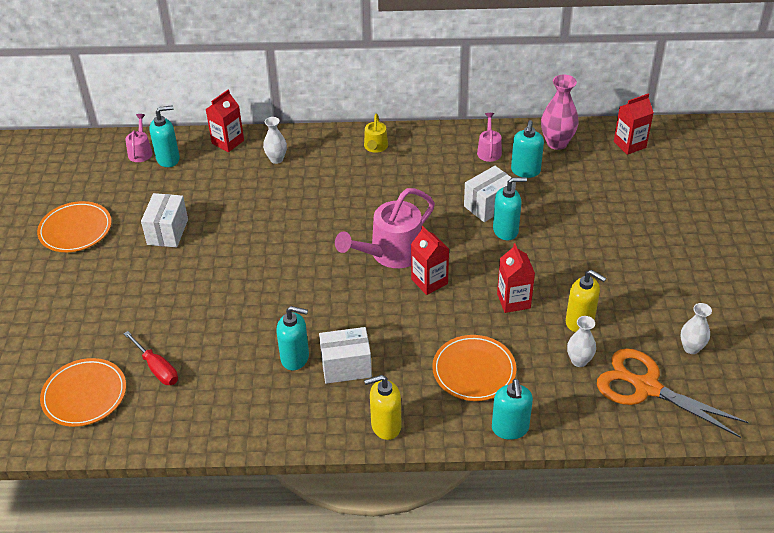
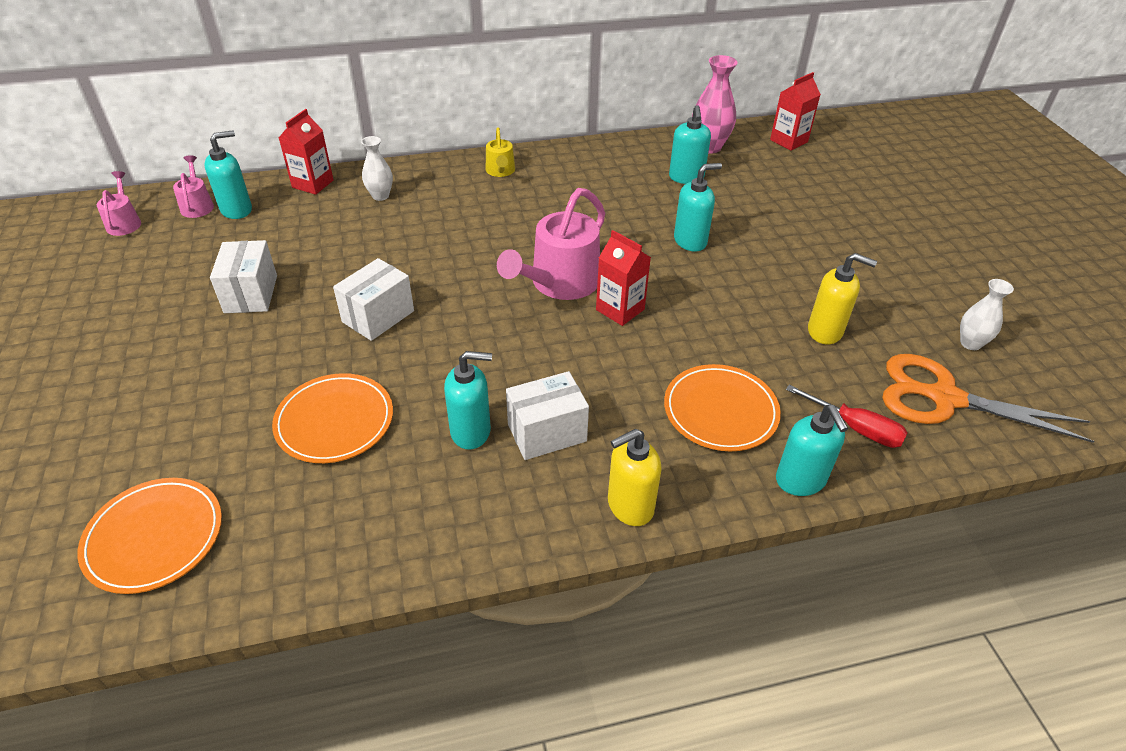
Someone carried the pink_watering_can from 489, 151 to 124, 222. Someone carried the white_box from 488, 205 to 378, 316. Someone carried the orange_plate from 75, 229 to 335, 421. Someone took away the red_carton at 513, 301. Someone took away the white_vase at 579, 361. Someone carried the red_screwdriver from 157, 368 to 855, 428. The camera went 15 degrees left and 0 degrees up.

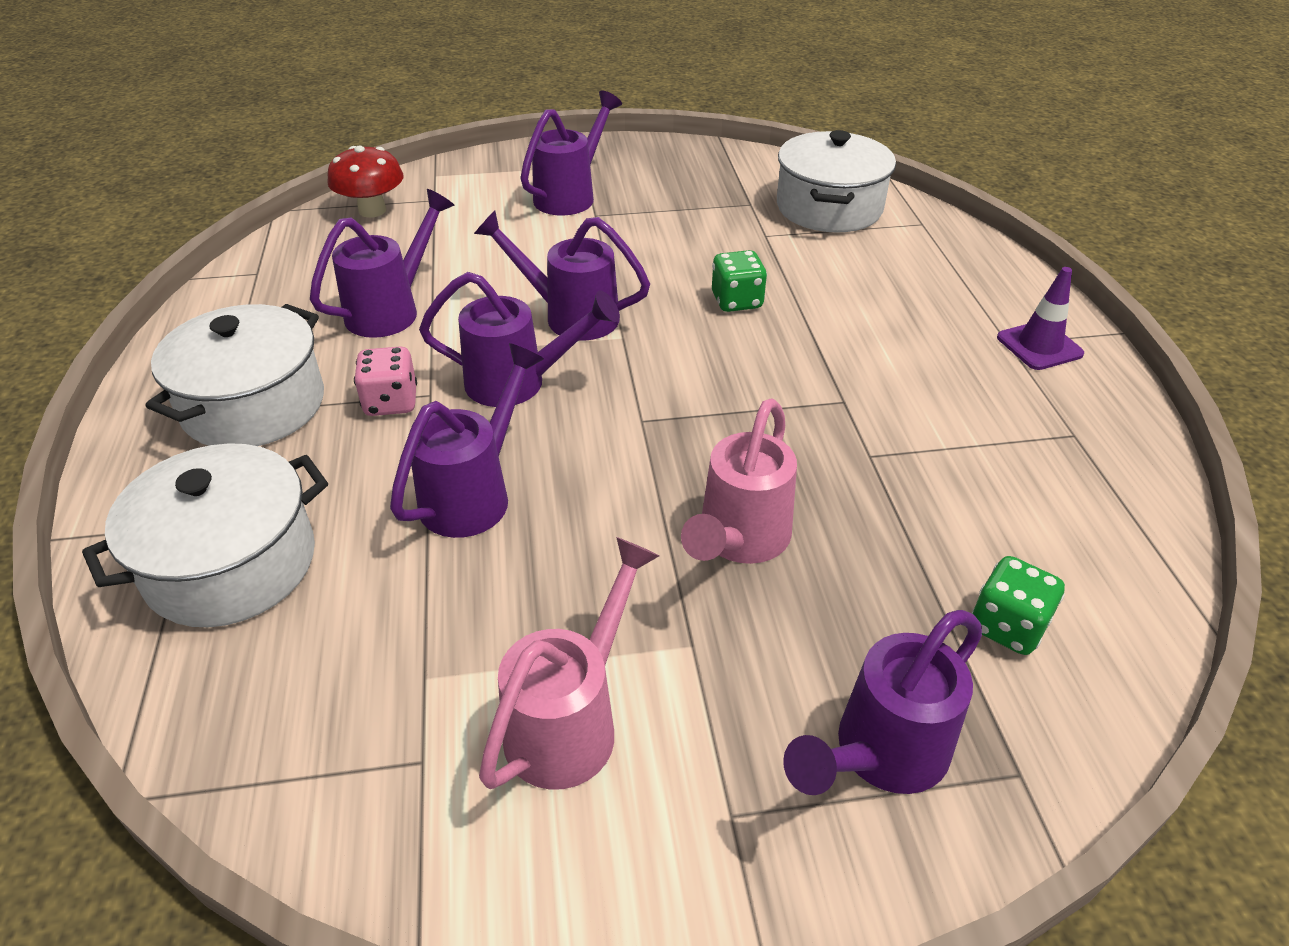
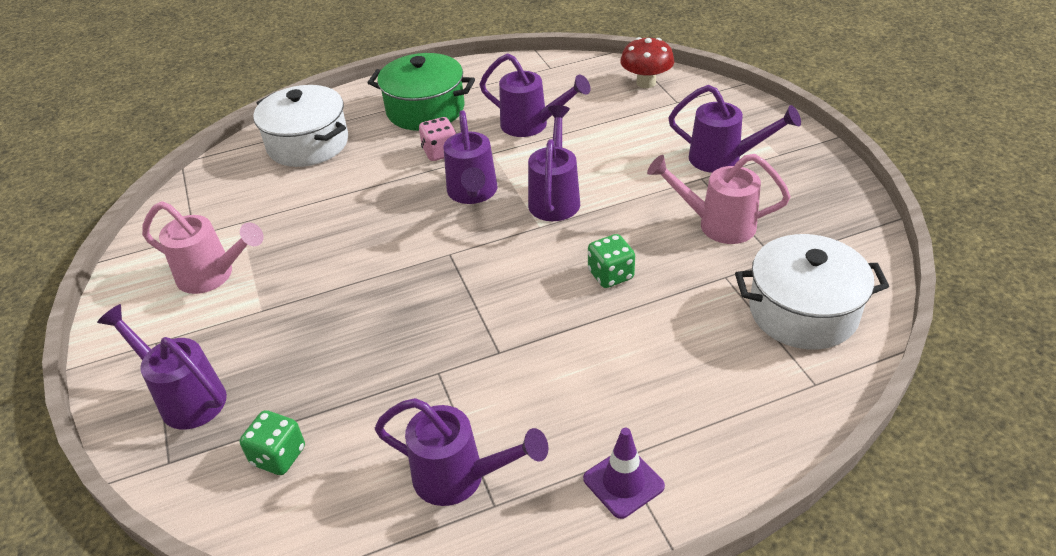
Someone repainted the white_pot at 254, 405, which became the green_pot at 425, 110. Someone carried the purple_watering_can from 475, 493 to 461, 478. Someone carried the pink_watering_can from 738, 541 to 716, 224. The camera went 80 degrees right and 0 degrees up.

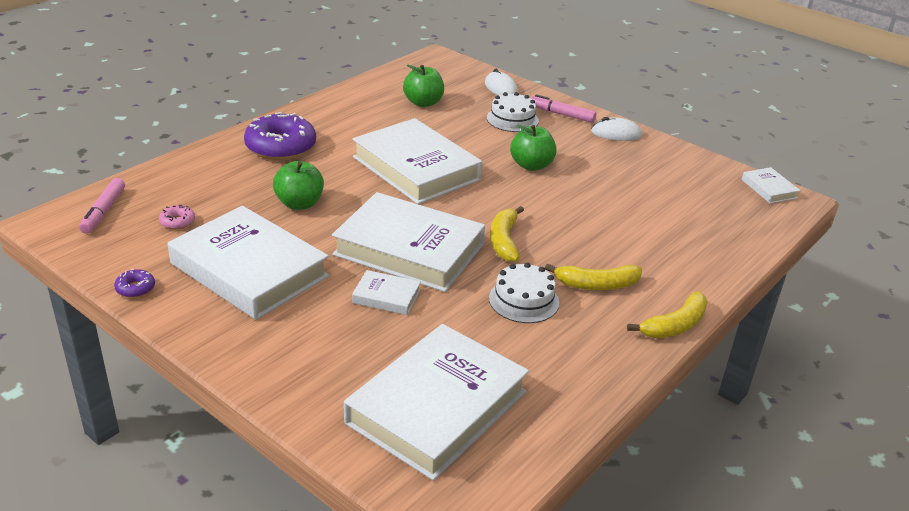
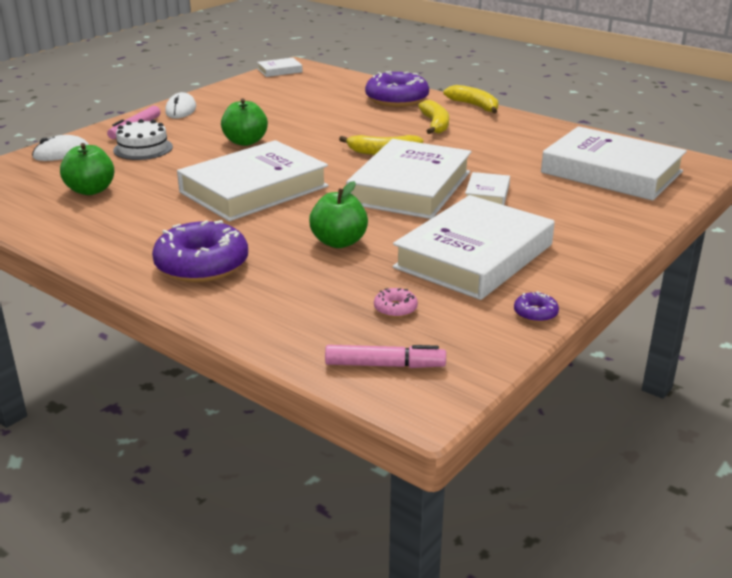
Someone took away the white_cake at 524, 300. Someone put down the purple_donut at 397, 99. The camera went 90 degrees left and 5 degrees down.

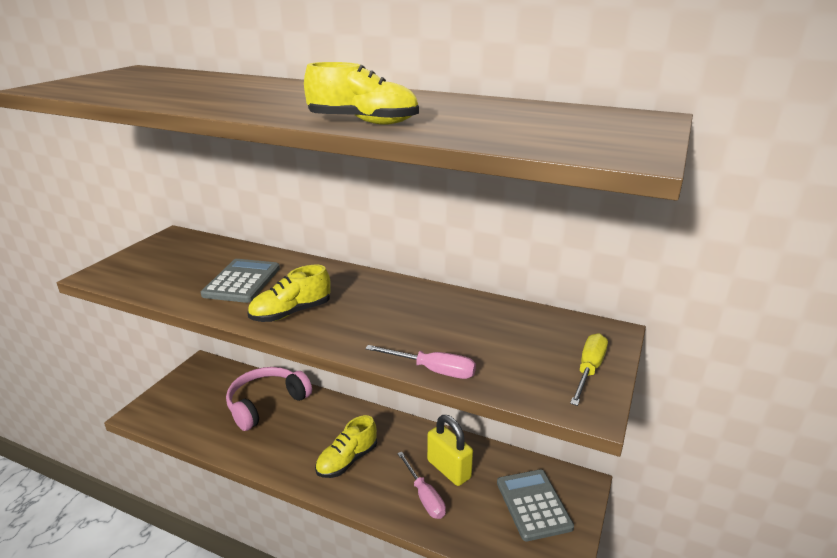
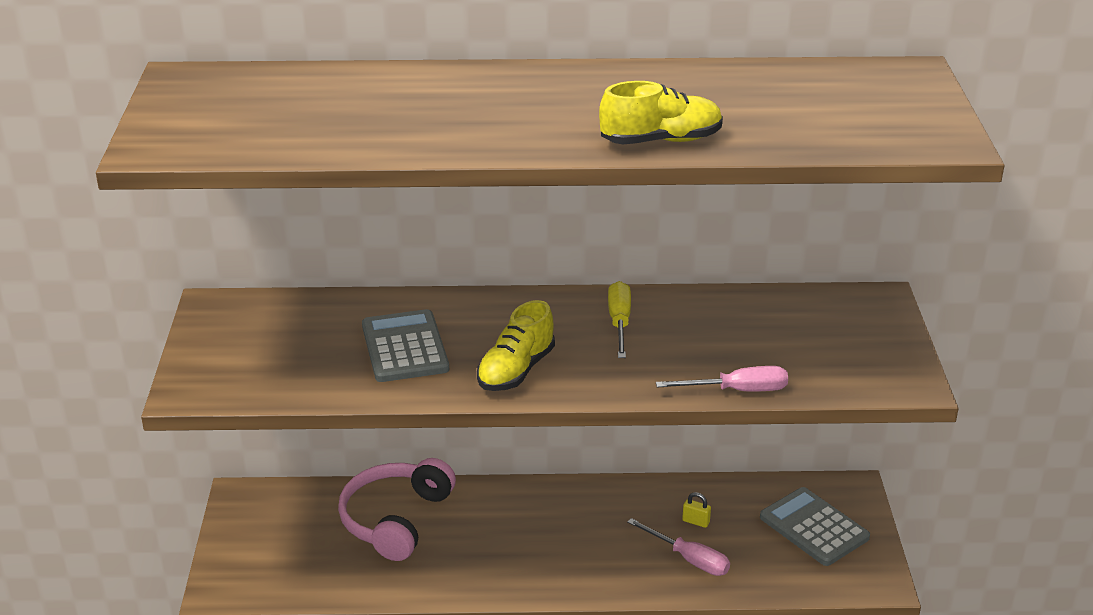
Someone carried the yellow_screwdriver from 589, 370 to 619, 322. Someone took away the yellow_shoe at 347, 460. Someone scaled the yellow_padlock at 449, 469 by 0.42. The camera went 25 degrees left and 5 degrees up.

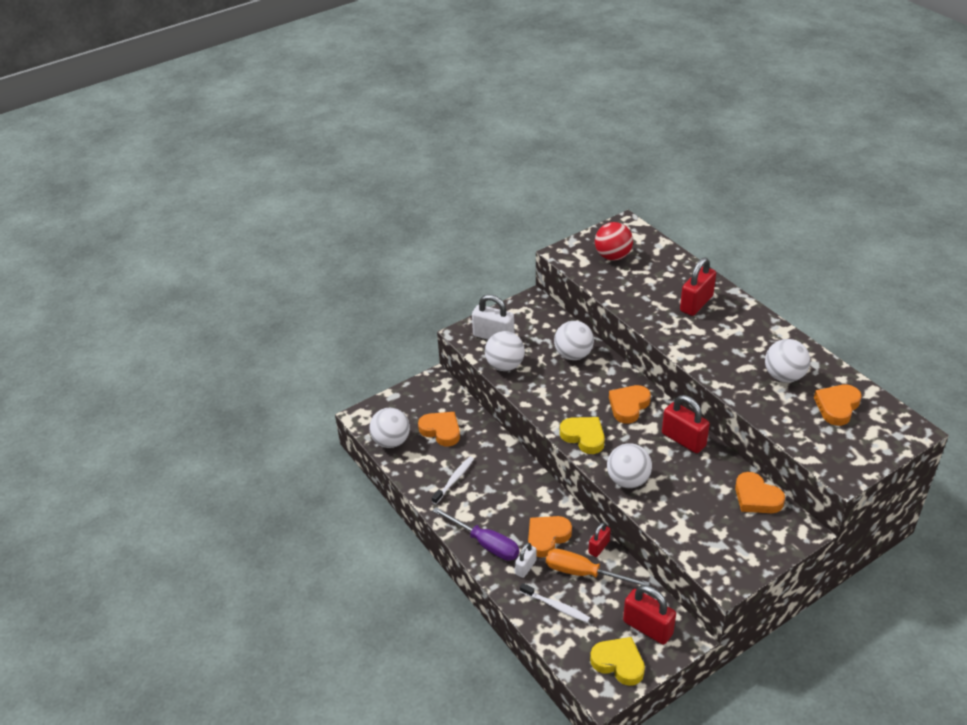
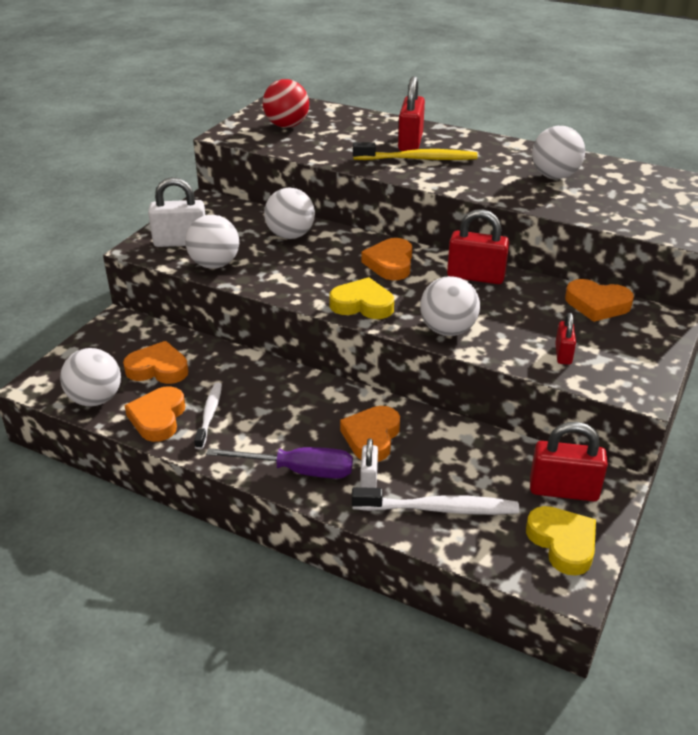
Someone carried the orange_heart from 837, 407 to 158, 418. Someone carried the red_padlock from 599, 547 to 563, 354. Someone took away the orange_screwdriver at 583, 573. Someone scaled the white_toothbrush at 556, 606 by 1.52. Someone rotated the yellow_heart at 618, 663 by 60 degrees clockwise. Someone put down the yellow_toothbrush at 418, 159. The camera went 30 degrees left and 5 degrees down.

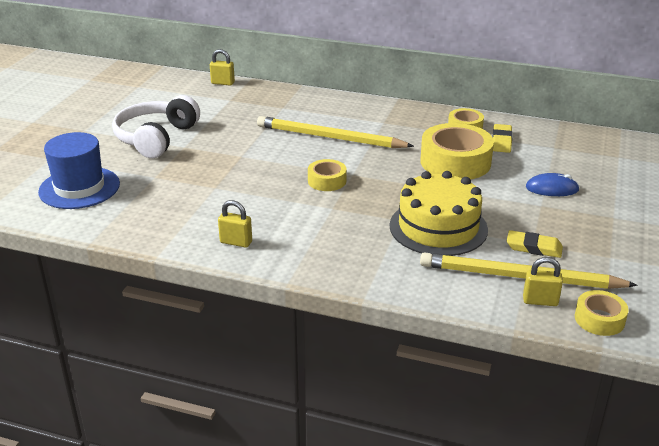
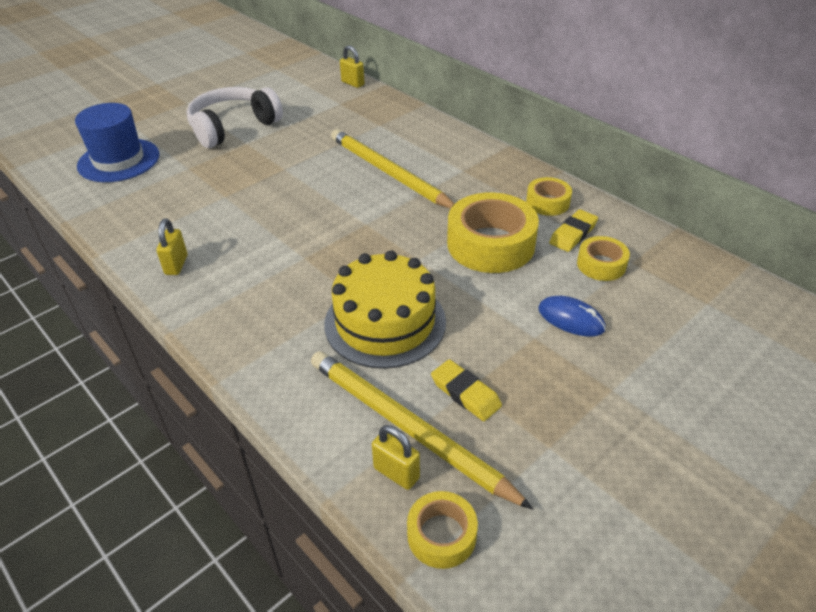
Someone carried the yellow_tape from 327, 181 to 601, 265. Someone rotated the yellow_padlock at 236, 242 by 45 degrees clockwise. The camera went 30 degrees right and 10 degrees up.

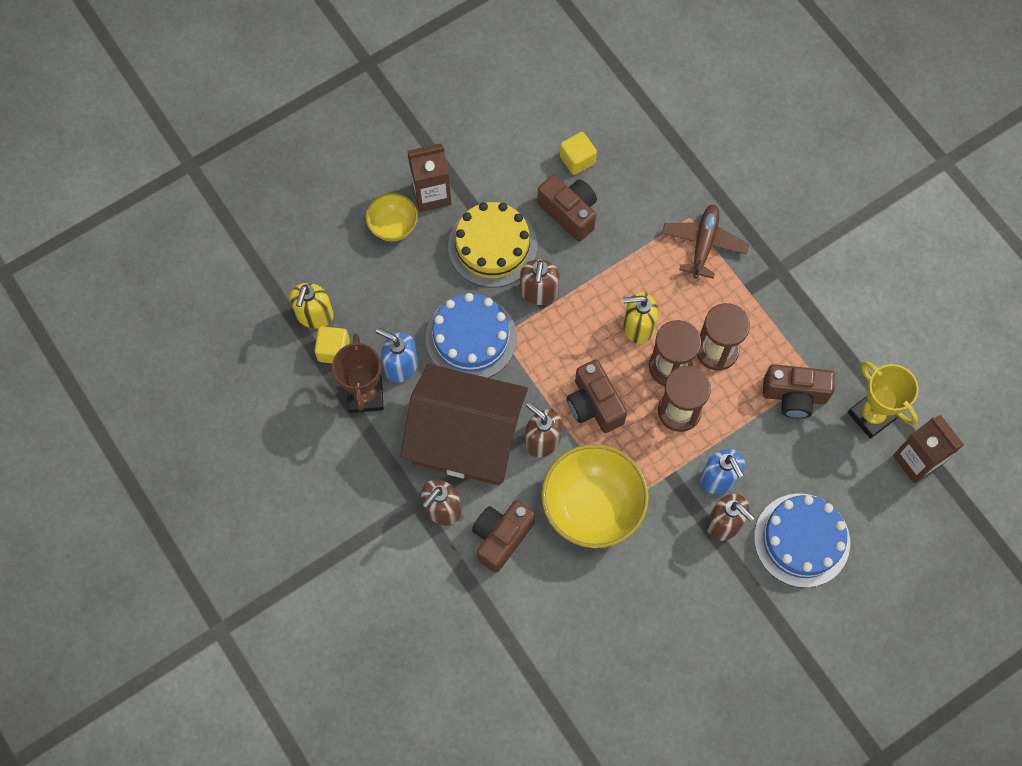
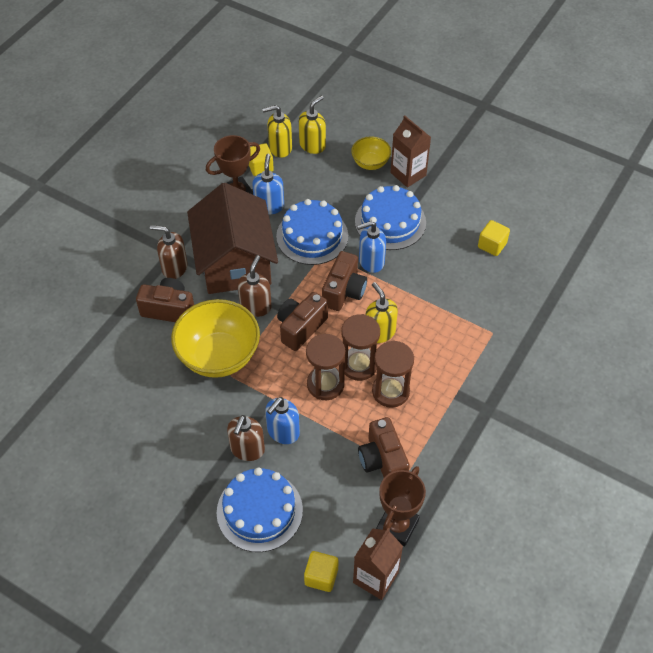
Someone carried the brown_camera from 569, 213 to 344, 291. Someone repainted the yellow_cake at 492, 246, which became the blue_cake at 390, 222. Someone took away the brown_plane at 703, 244. Someone repainted the brown_soap_dispenser at 539, 292, which became the blue_soap_dispenser at 371, 261. Someone repainted the yellow_trophy at 871, 415, which became the brown_trophy at 397, 526. Someone put down the yellow_soap_dispenser at 312, 145. Someone put down the yellow_cube at 321, 576. The camera went 65 degrees right and 15 degrees down.

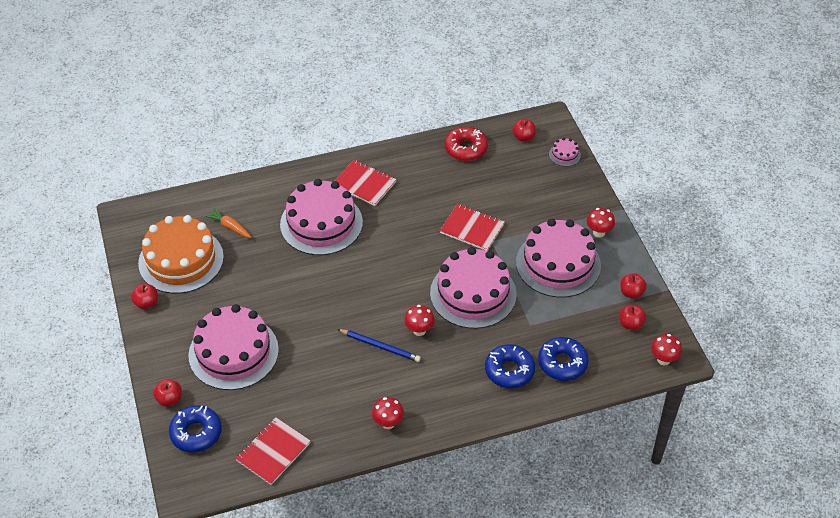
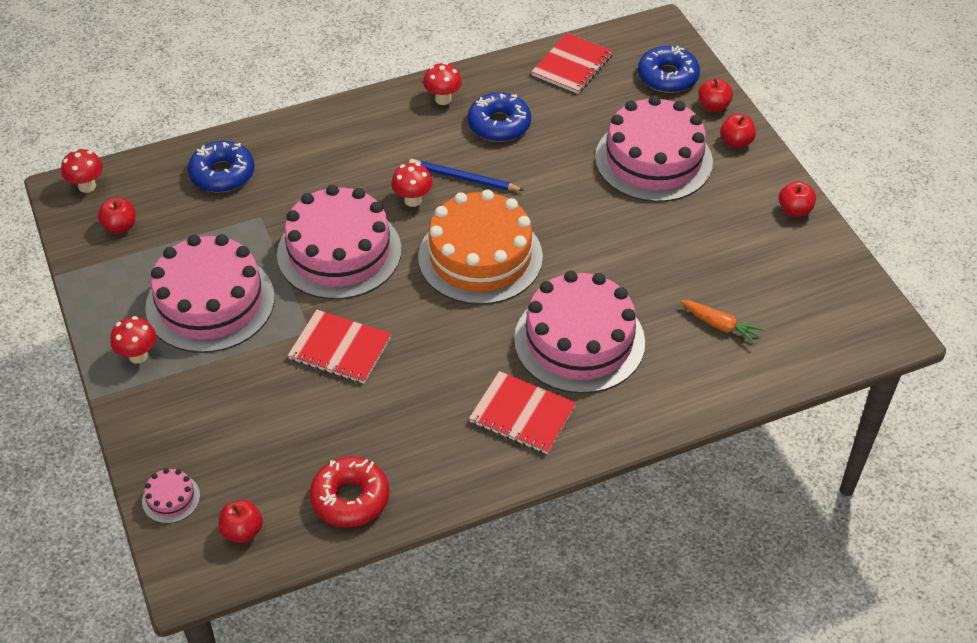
Someone carried the orange_cake from 181, 260 to 480, 257. Someone carried the red_apple from 631, 293 to 736, 142. Someone carried the blue_donut from 509, 370 to 499, 124. The camera went 175 degrees right and 0 degrees up.

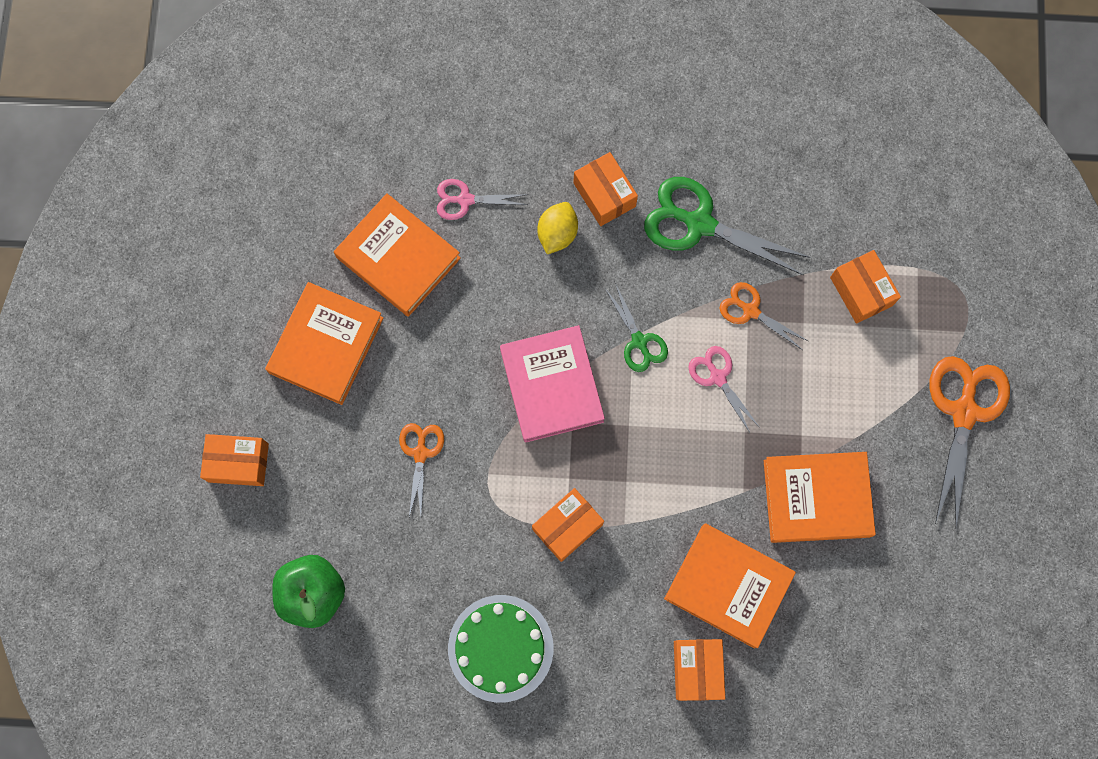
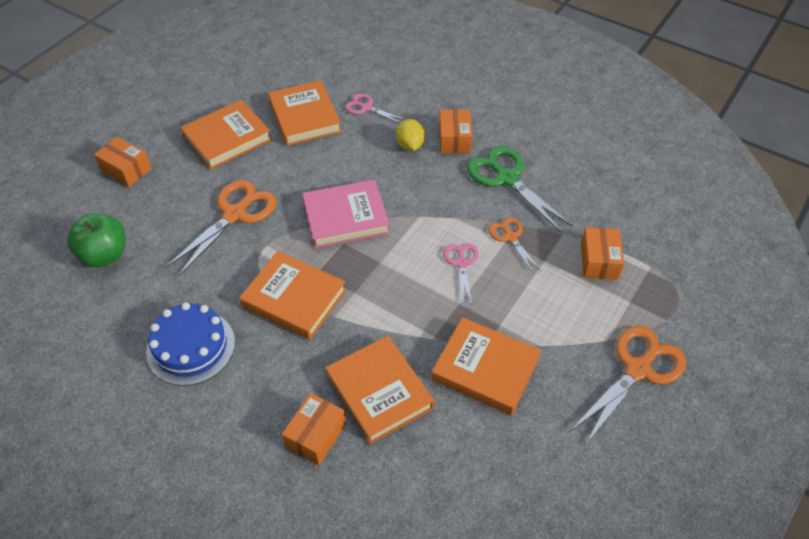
Someone rotated the yellow_lemon at 557, 234 by 60 degrees counterclockwise. Someone took away the green_scissors at 639, 341. Someone rotated the pink_book at 551, 386 by 60 degrees clockwise. Someone scaled the orange_scissors at 420, 453 by 1.80. Someone swapped the orange_box at 567, 527 for the orange_book at 294, 299. Someone repainted the green_cake at 500, 648, which became the blue_cake at 191, 347. The camera went 30 degrees right and 25 degrees down.

